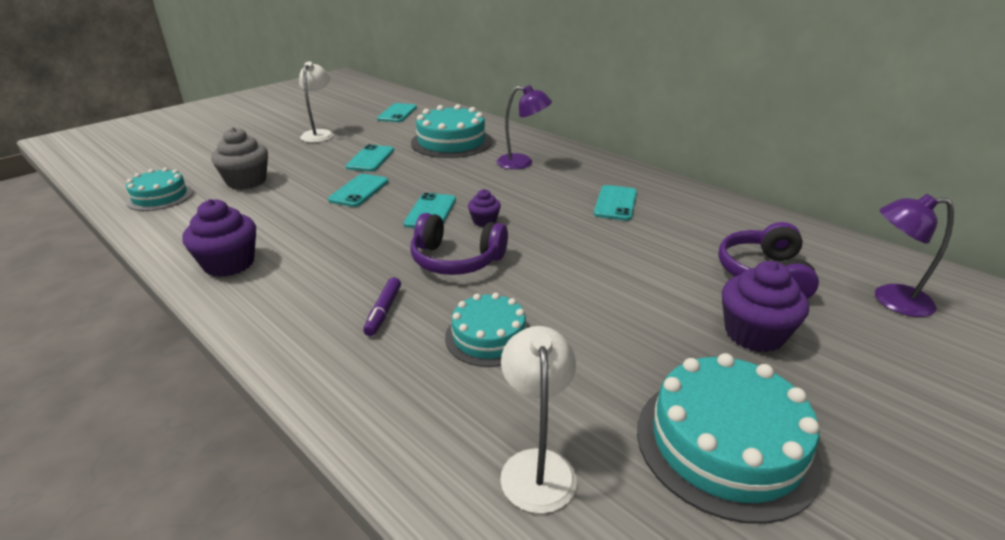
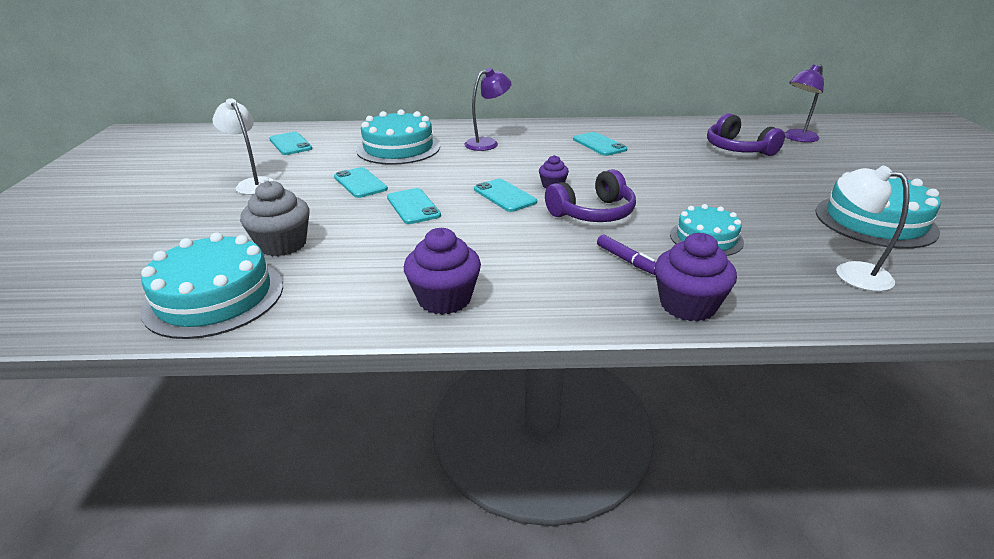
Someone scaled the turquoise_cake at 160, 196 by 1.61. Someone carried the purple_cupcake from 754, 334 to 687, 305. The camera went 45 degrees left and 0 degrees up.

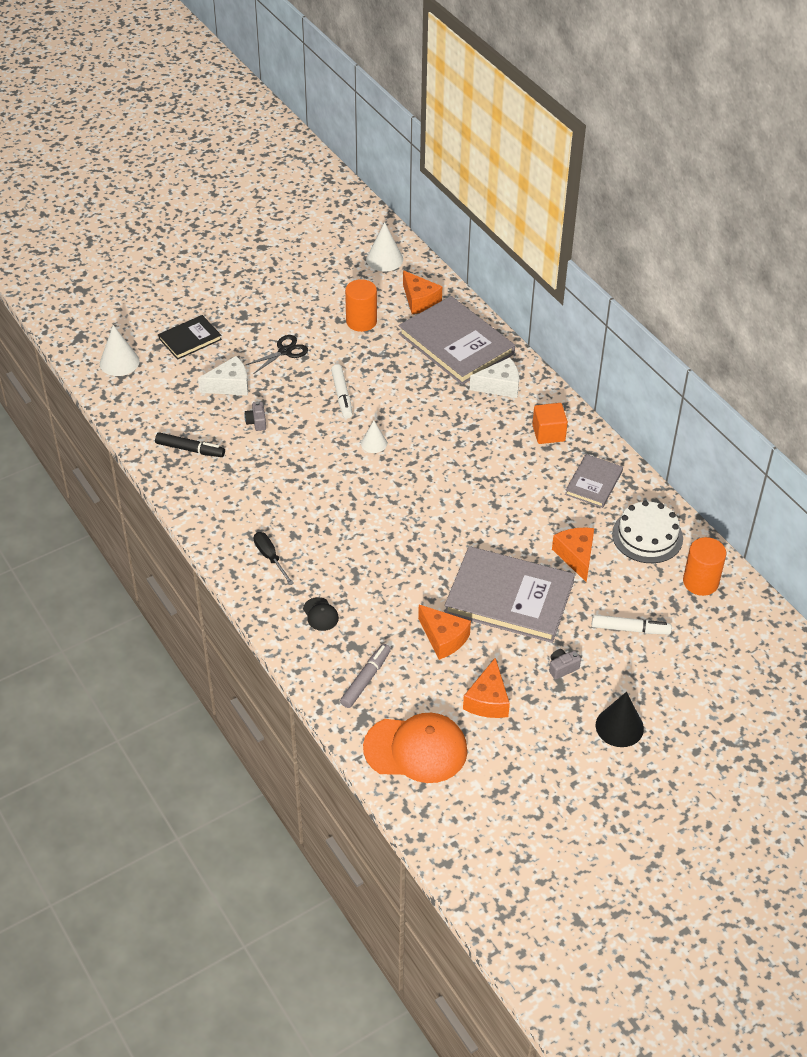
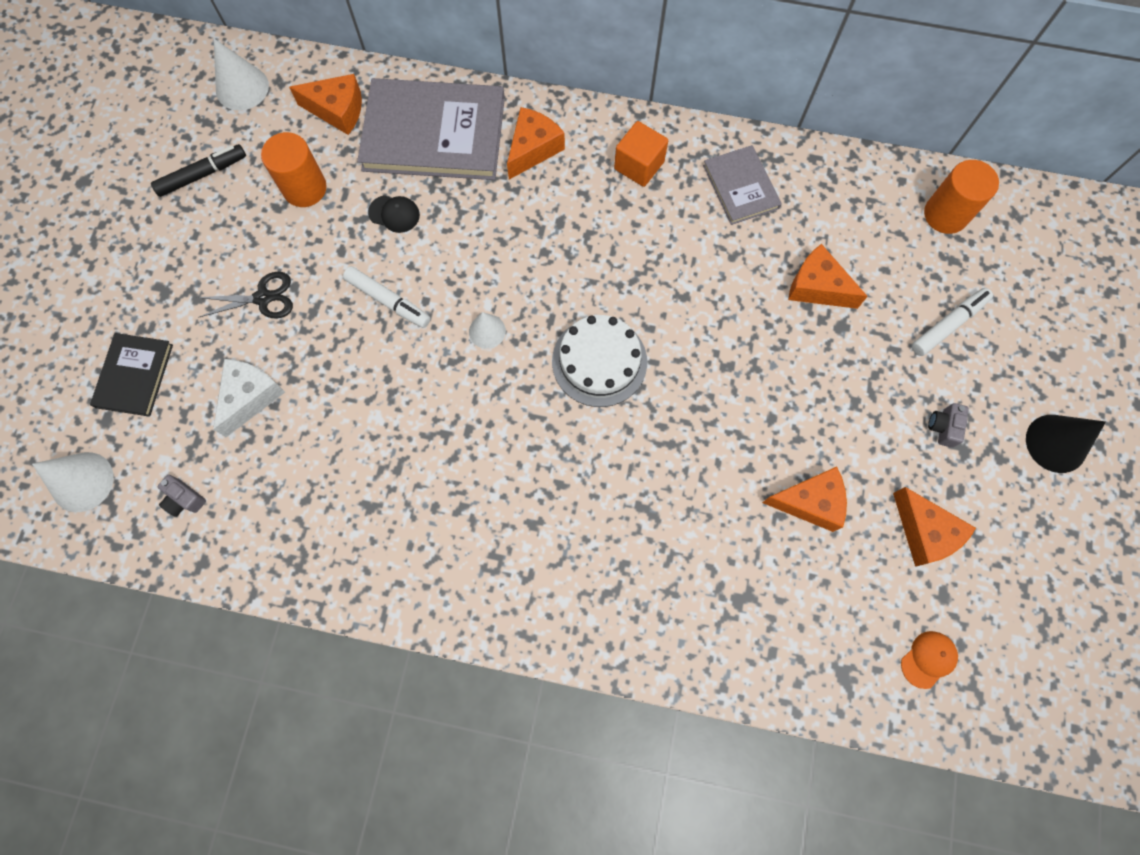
Someone rotated the black_scissors at 285, 351 by 75 degrees clockwise. Someone repainted the white_cheese at 500, 386, which became the orange_cheese at 533, 149. Someone carried the grey_camera from 256, 422 to 184, 499. Someone carried the black_marker from 190, 449 to 202, 175. Someone carried the white_cake from 647, 536 to 599, 361. Someone took away the black_screwdriver at 270, 557. Someone took away the grey_book at 509, 598. Someone carried the black_cap from 320, 614 to 394, 214. Someone took away the grey_marker at 365, 680. Someone scaled the orange_cap at 416, 749 by 0.44. The camera went 45 degrees left and 25 degrees up.

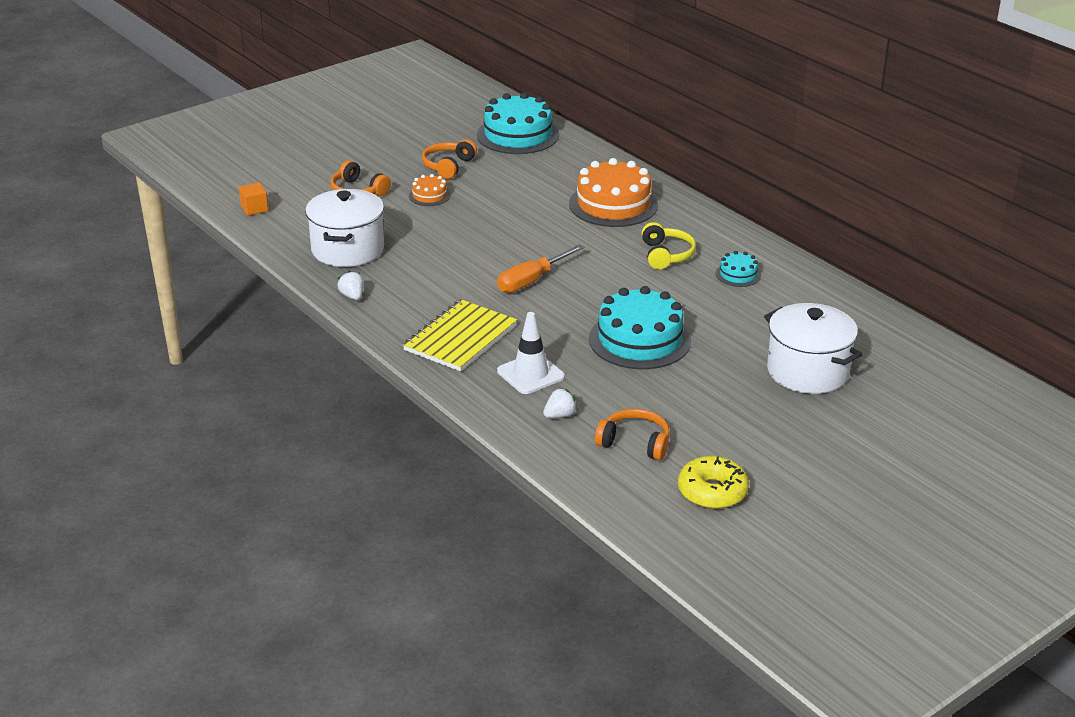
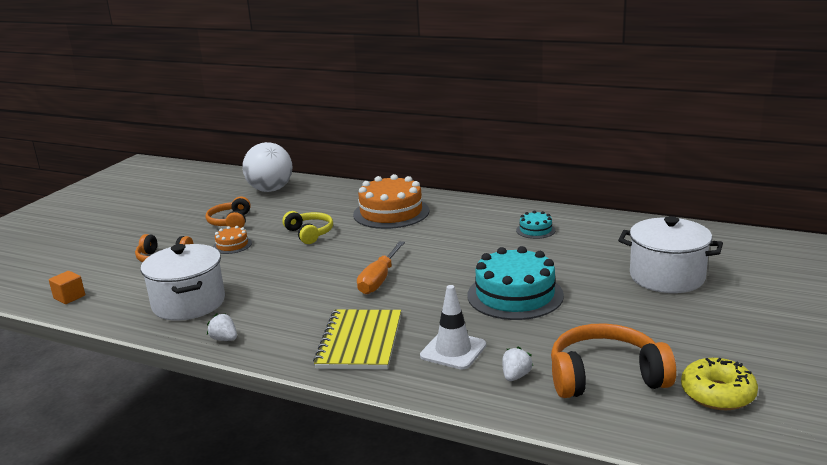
Someone swapped the turquoise_cake at 518, 135 for the white_ball at 270, 190. Someone carried the yellow_headphones from 666, 255 to 310, 233. Someone scaled the orange_headphones at 635, 443 by 1.58. The camera went 25 degrees left and 10 degrees down.

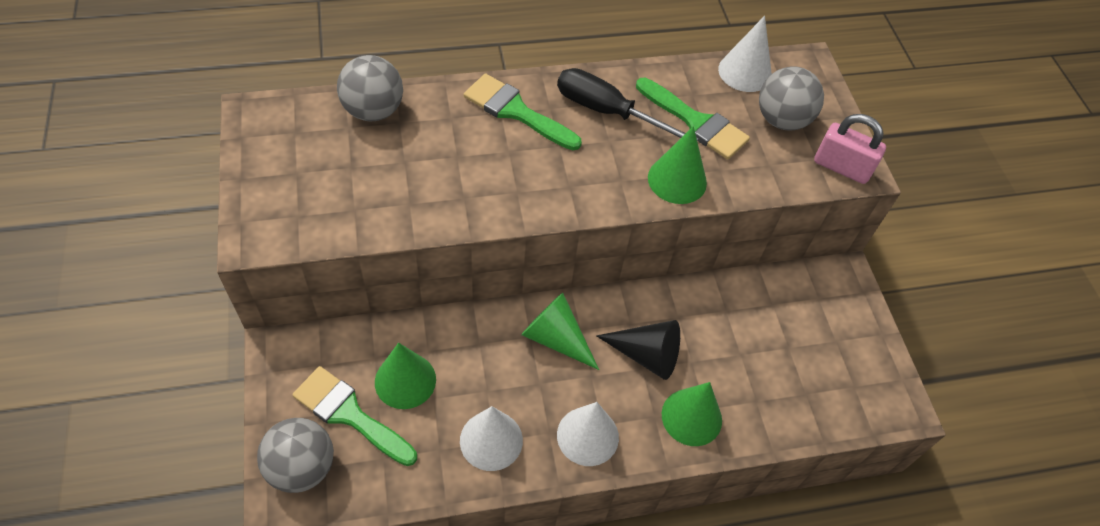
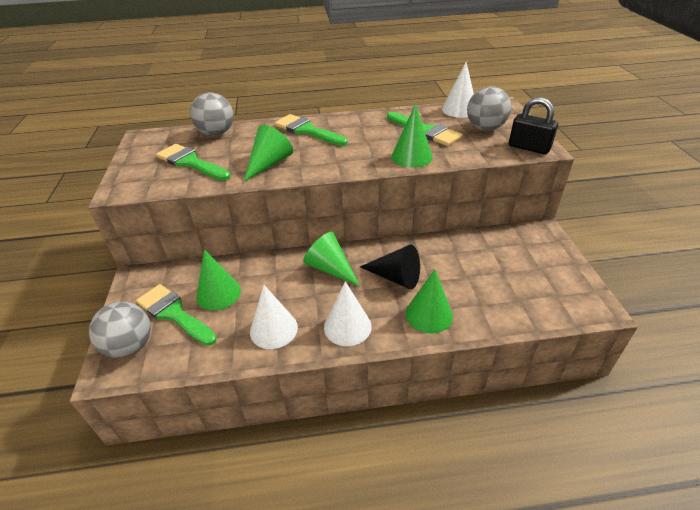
Someone took away the black_screwdriver at 608, 112. Someone repainted the pink_padlock at 841, 167, which became the black_padlock at 529, 147. Someone put down the green_cone at 269, 164. Someone put down the green_brush at 190, 162. The camera went 10 degrees right and 15 degrees down.

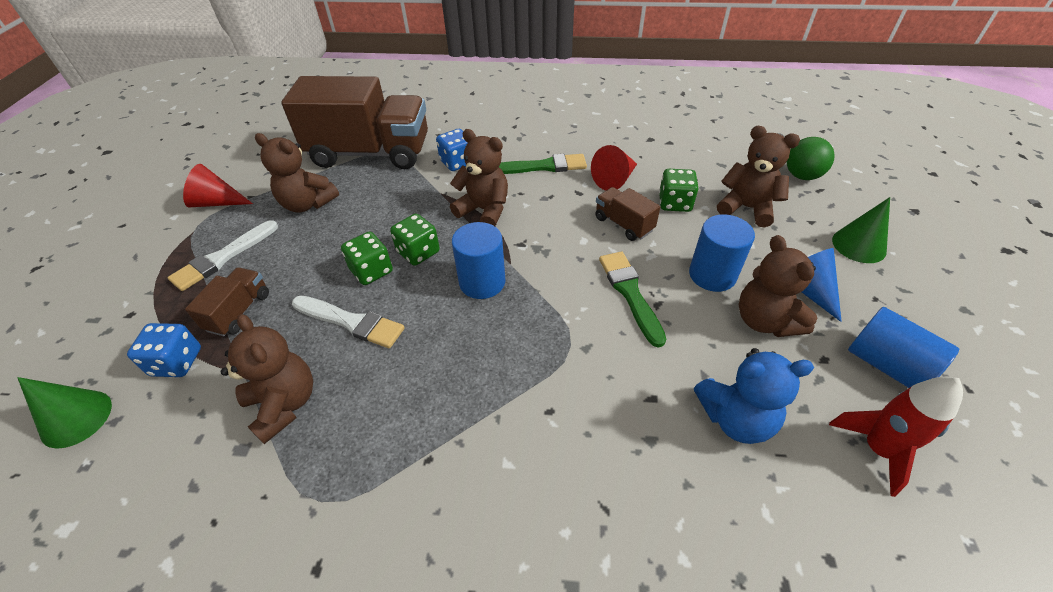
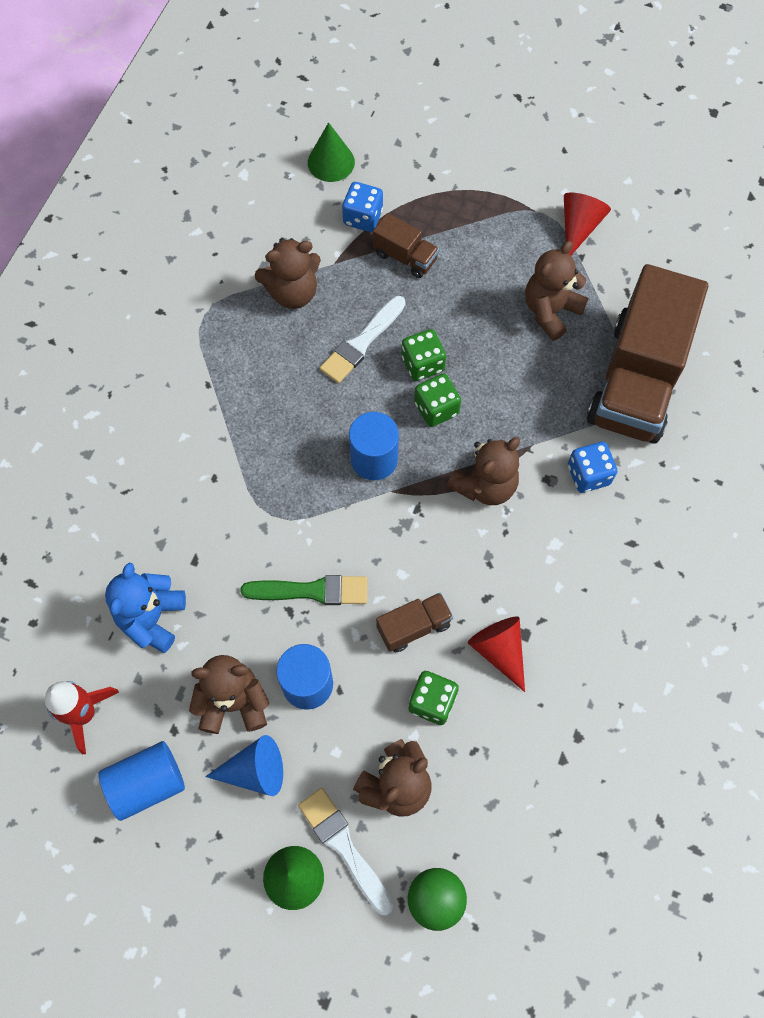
Someone took away the green_brush at 543, 166. Someone carried the white_brush from 223, 258 to 344, 846. The camera went 105 degrees right and 20 degrees up.

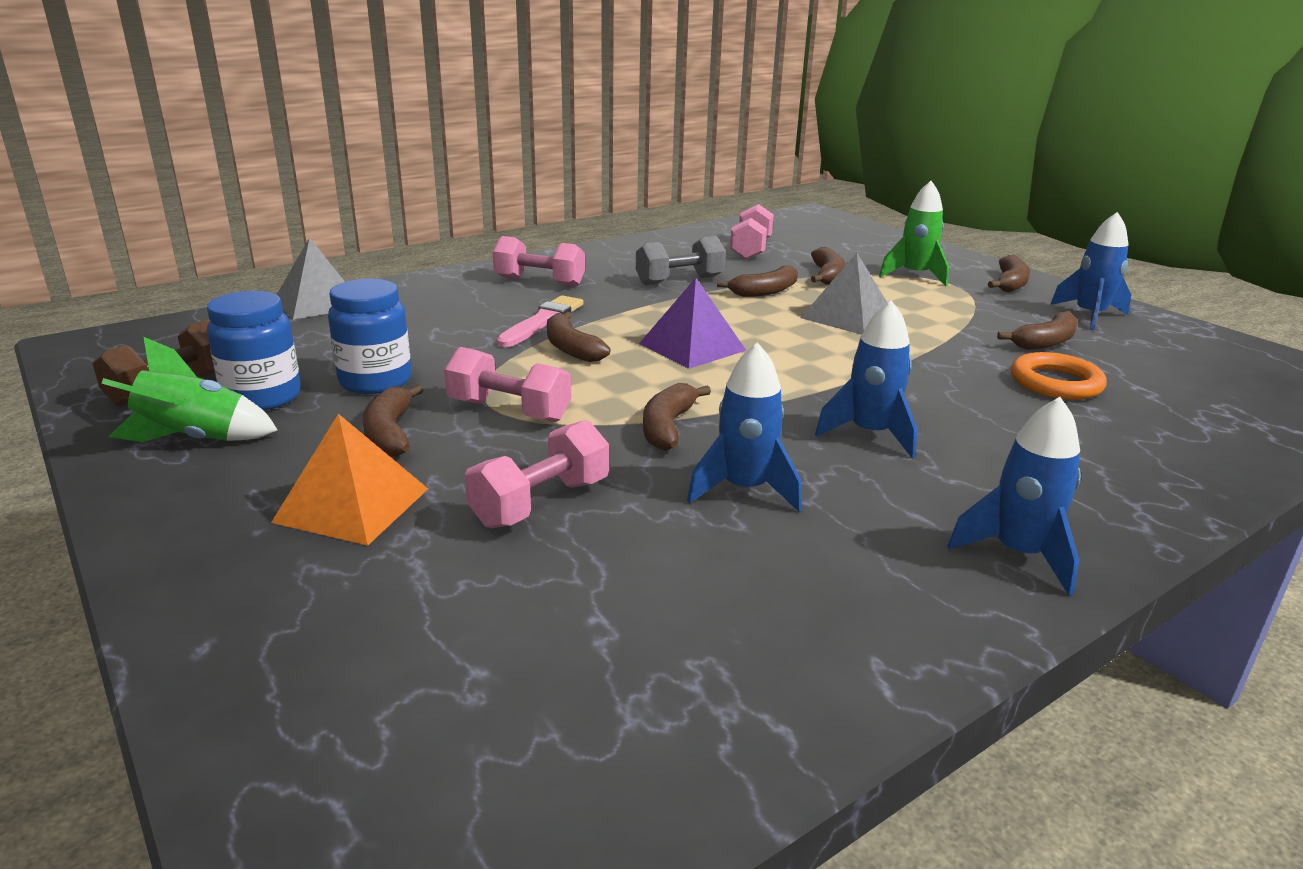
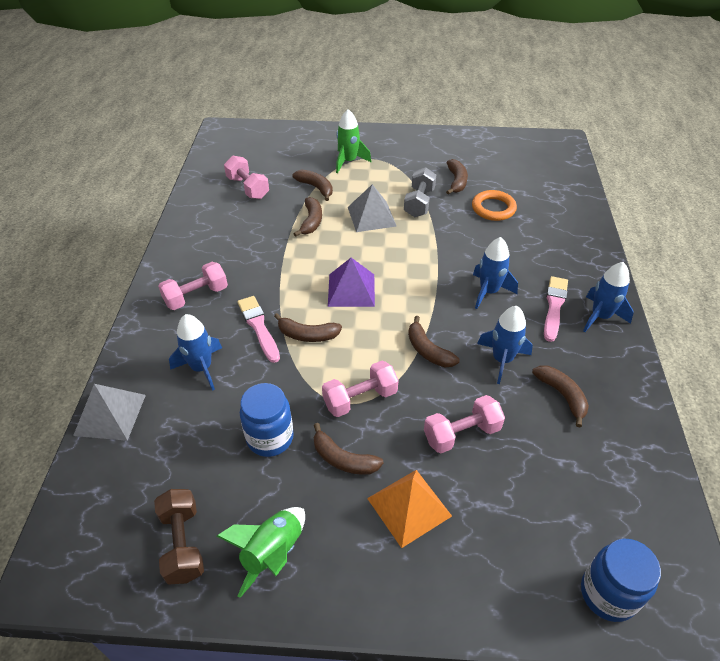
Someone carried the blue_rocket from 1089, 316 to 202, 368. Someone carried the grey_dumbbell from 679, 280 to 419, 203. Someone carried the brown_banana from 1010, 284 to 562, 395. Someone carried the blue_jar from 262, 397 to 608, 594. Someone rotated the pink_dumbbell at 540, 503 by 75 degrees clockwise. Someone put down the pink_brush at 554, 306. The camera went 50 degrees left and 20 degrees up.

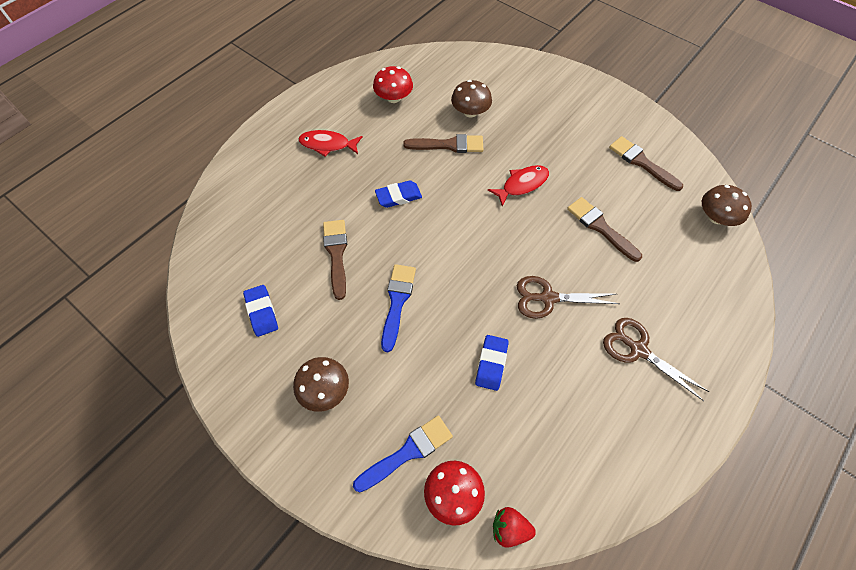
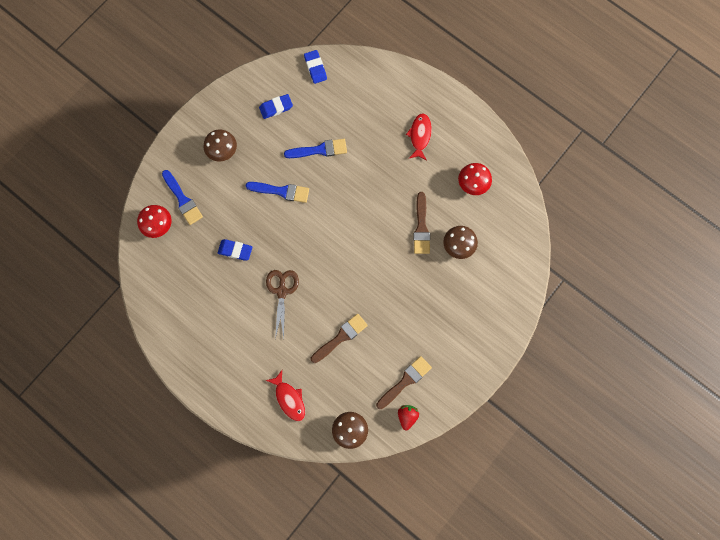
Someone carried the red_fish from 522, 184 to 289, 398. Someone carried the blue_eraser from 398, 196 to 315, 68. Someone repainted the brown_brush at 336, 254, which became the blue_brush at 319, 150. Someone took away the brown_scissors at 638, 349. Someone carried the red_strawberry from 509, 528 to 407, 416. The camera went 90 degrees right and 15 degrees up.

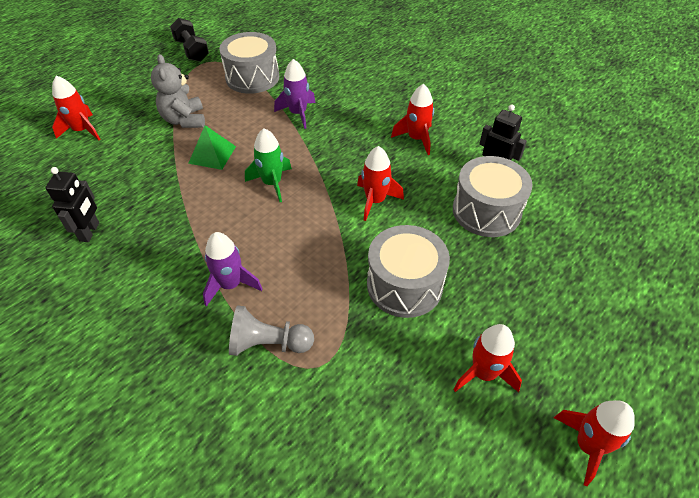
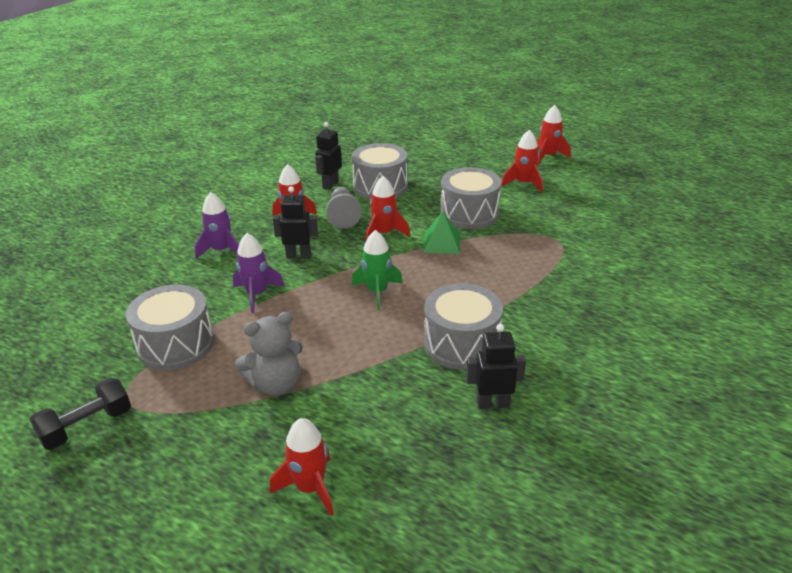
Someone carried the green_pyramid from 212, 154 to 442, 243. Someone carried the purple_rocket from 230, 285 to 221, 251. Someone carried the grey_pawn from 268, 344 to 343, 216. Someone put down the black_robot at 298, 256. Someone put down the grey_drum at 461, 344. The camera went 100 degrees left and 15 degrees down.

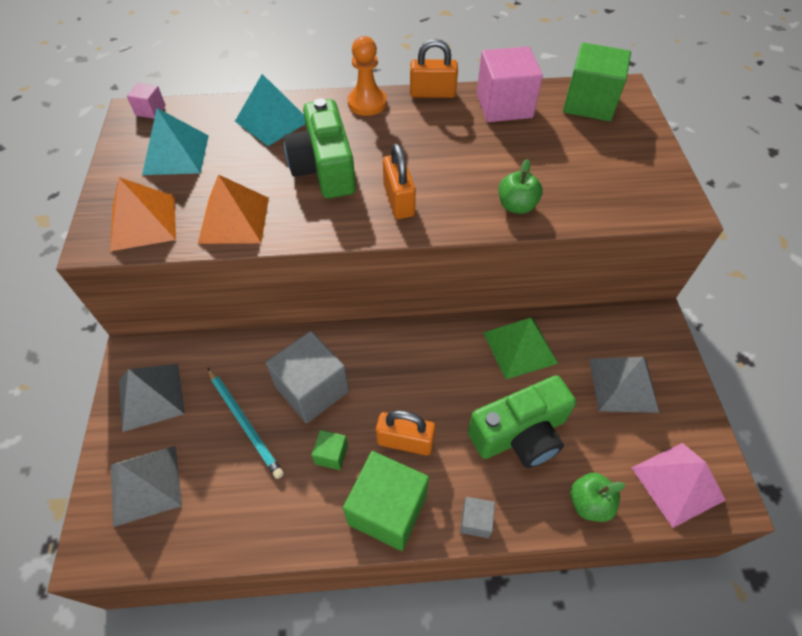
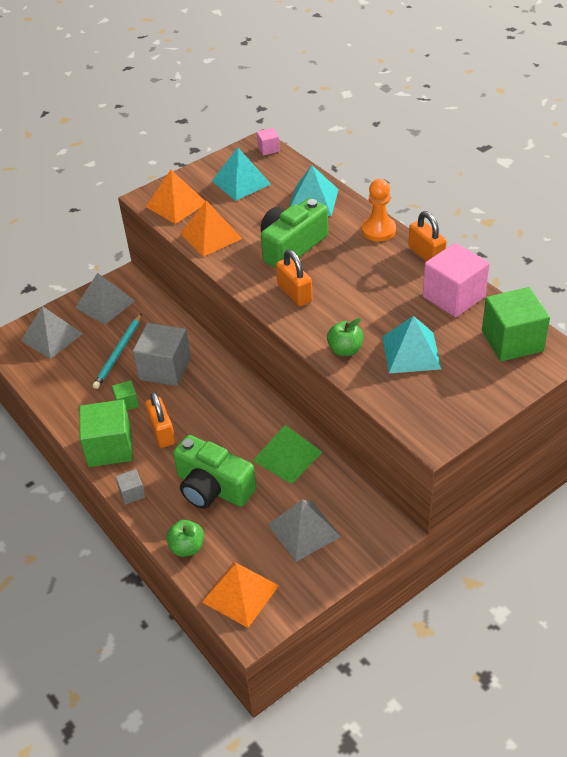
Someone rotated the orange_padlock at 399, 200 by 75 degrees counterclockwise. Someone repainted the pink_pyramid at 677, 483, which became the orange_pyramid at 240, 593. Someone put down the turquoise_pyramid at 411, 352. The camera went 60 degrees right and 10 degrees down.

